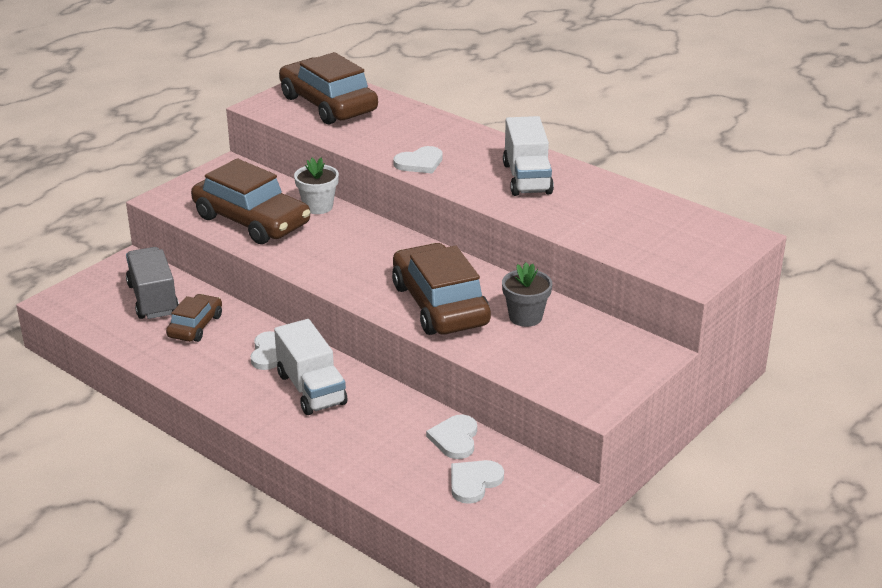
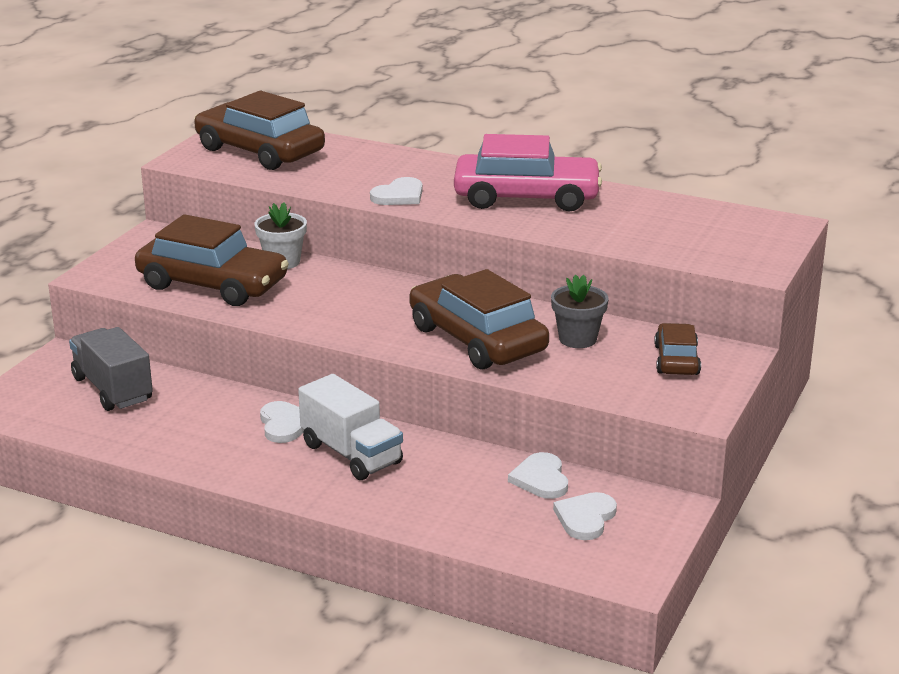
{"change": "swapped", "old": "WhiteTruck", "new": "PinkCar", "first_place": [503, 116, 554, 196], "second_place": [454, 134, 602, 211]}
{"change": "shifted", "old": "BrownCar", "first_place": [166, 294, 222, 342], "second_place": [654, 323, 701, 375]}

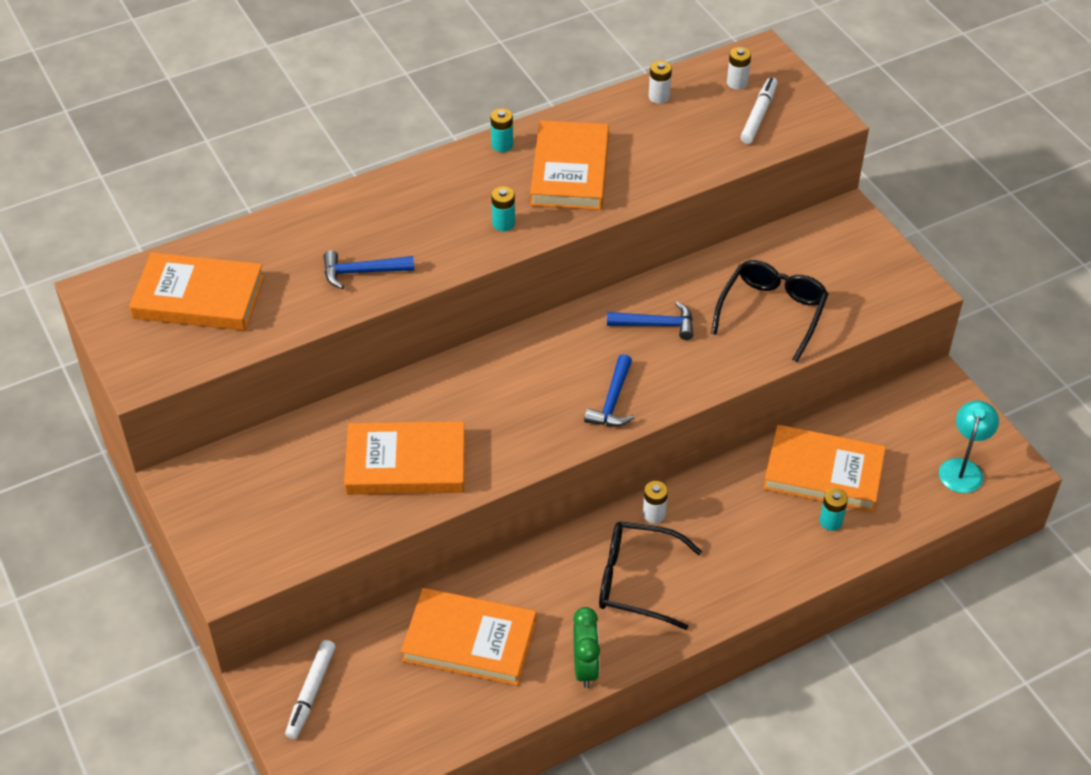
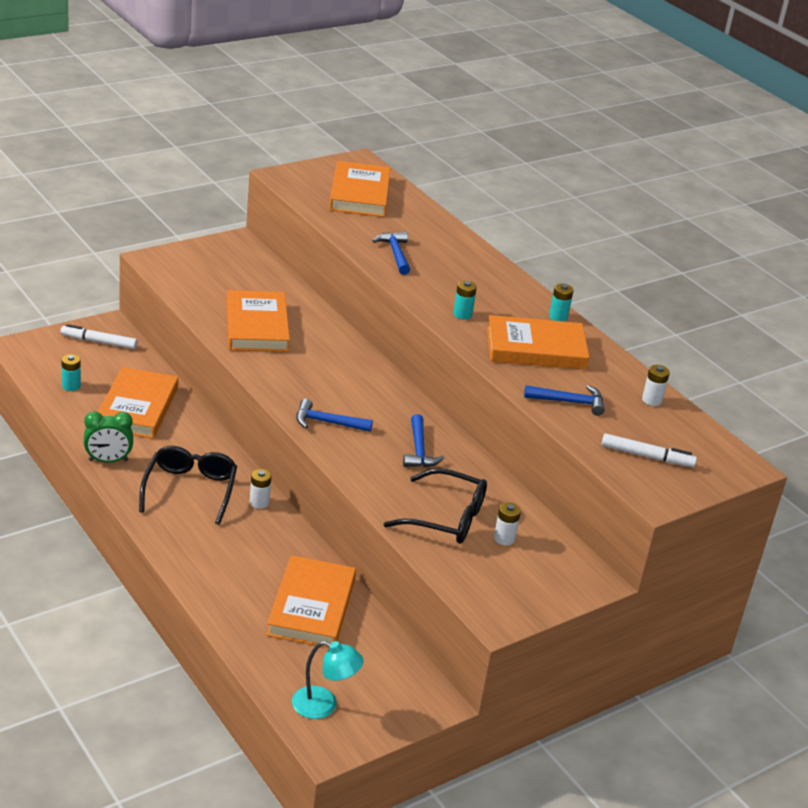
{"change": "shifted", "old": "WhiteBattery", "first_place": [727, 47, 751, 90], "second_place": [494, 502, 521, 545]}
{"change": "shifted", "old": "TurquoiseBattery", "first_place": [820, 488, 848, 531], "second_place": [61, 354, 81, 391]}
{"change": "new", "new": "BlueHammer", "second_place": [524, 385, 605, 416]}

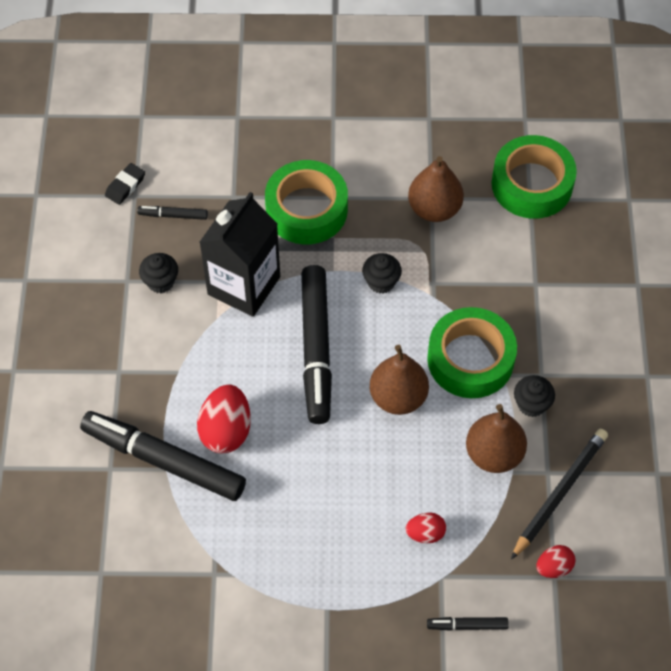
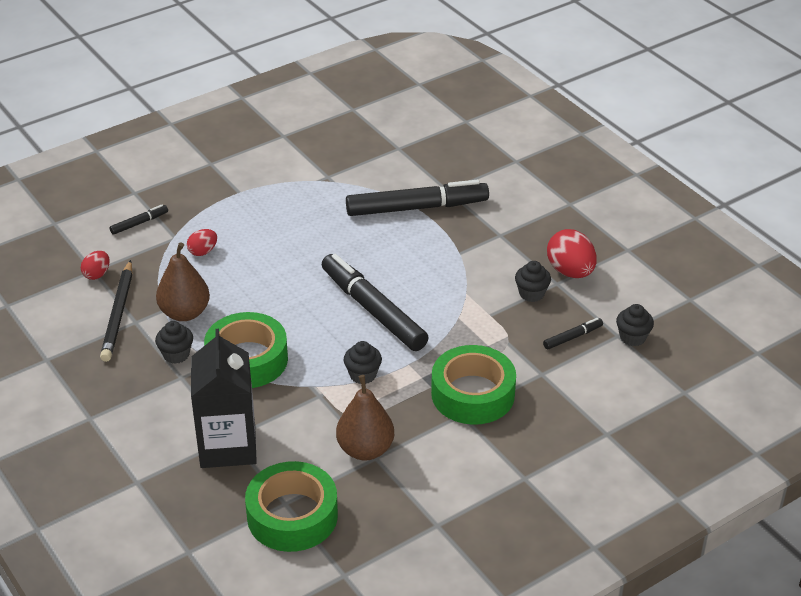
{"change": "swapped", "old": "BlackEraser", "new": "BlackCupcake", "first_place": [105, 163, 145, 205], "second_place": [616, 304, 654, 346]}
{"change": "shifted", "old": "BlackCarton", "first_place": [199, 192, 280, 317], "second_place": [191, 329, 257, 468]}
{"change": "gone", "old": "BrownPear", "first_place": [370, 345, 429, 415]}
{"change": "shifted", "old": "RedEgg", "first_place": [197, 384, 251, 454], "second_place": [547, 229, 597, 278]}

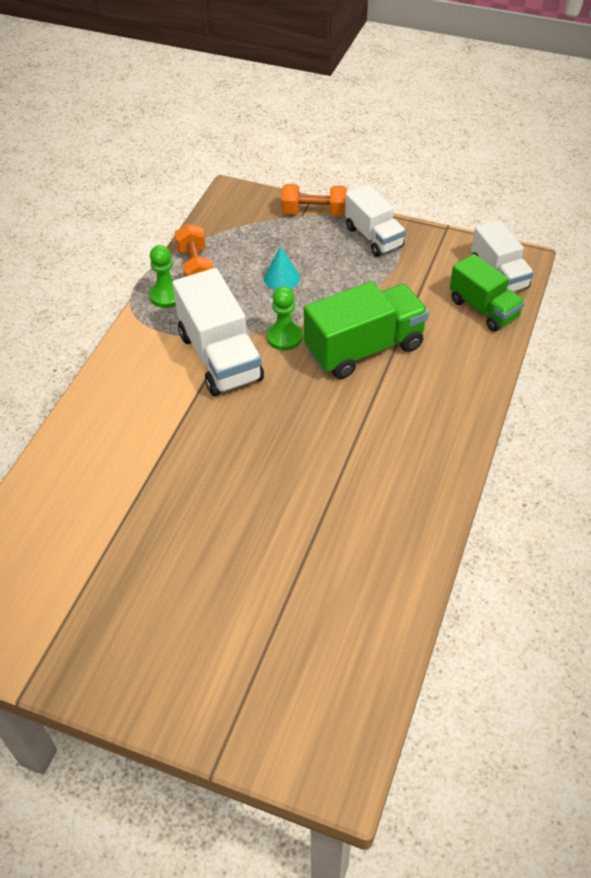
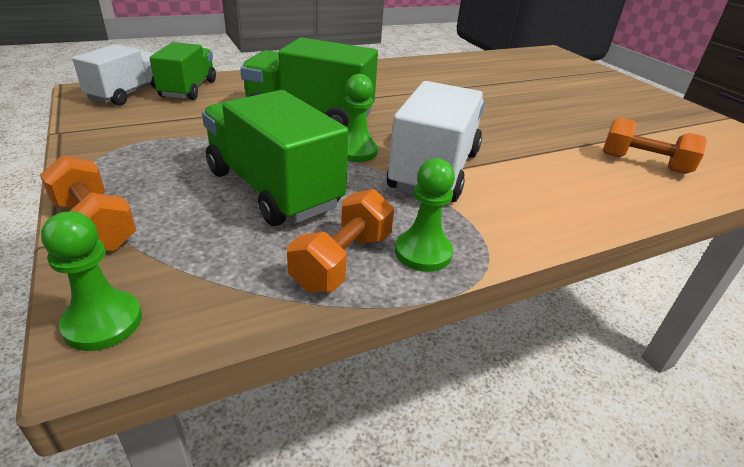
{"change": "gone", "old": "WhiteTruck", "first_place": [345, 185, 406, 257]}
{"change": "swapped", "old": "TurquoiseCone", "new": "GreenTruck", "first_place": [264, 246, 300, 290], "second_place": [202, 90, 349, 226]}
{"change": "new", "new": "OrangeDumbbell", "second_place": [603, 117, 707, 174]}
{"change": "new", "new": "GreenPawn", "second_place": [41, 211, 142, 351]}

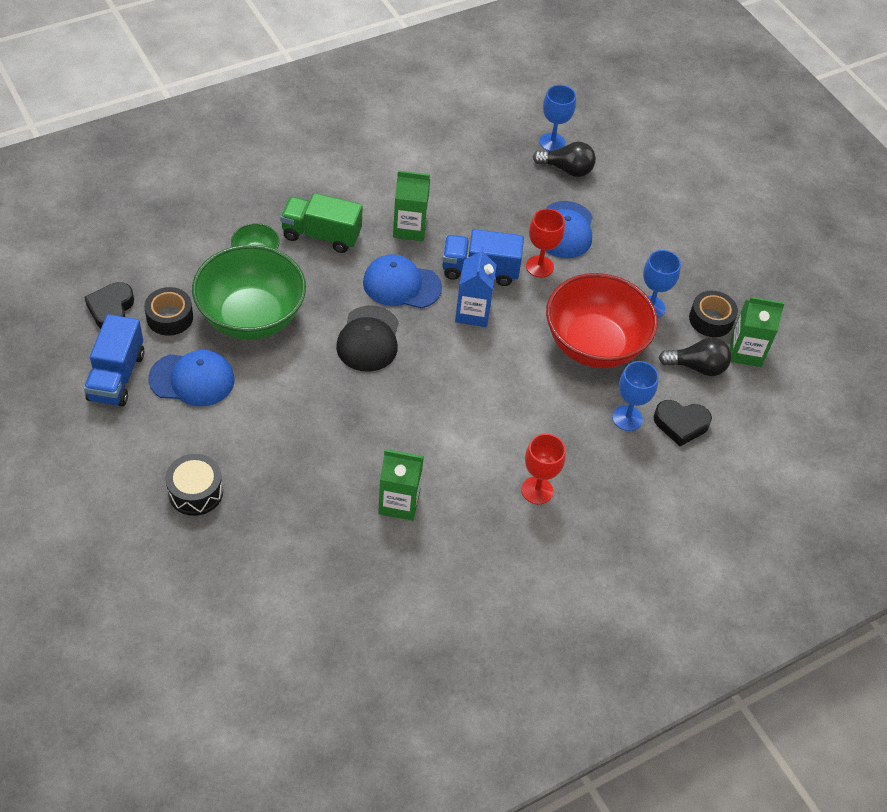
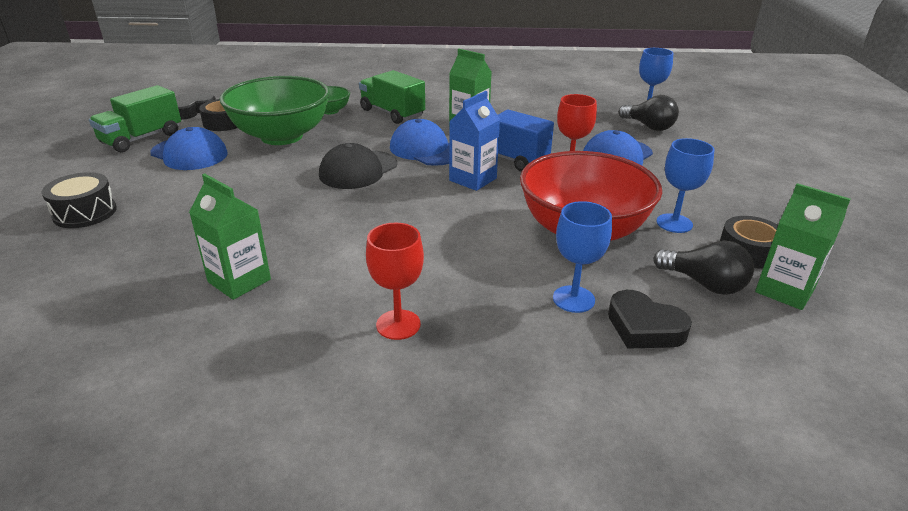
{"change": "repainted", "old": "BlueTruck", "new": "GreenTruck", "first_place": [84, 314, 144, 407], "second_place": [89, 85, 181, 152]}

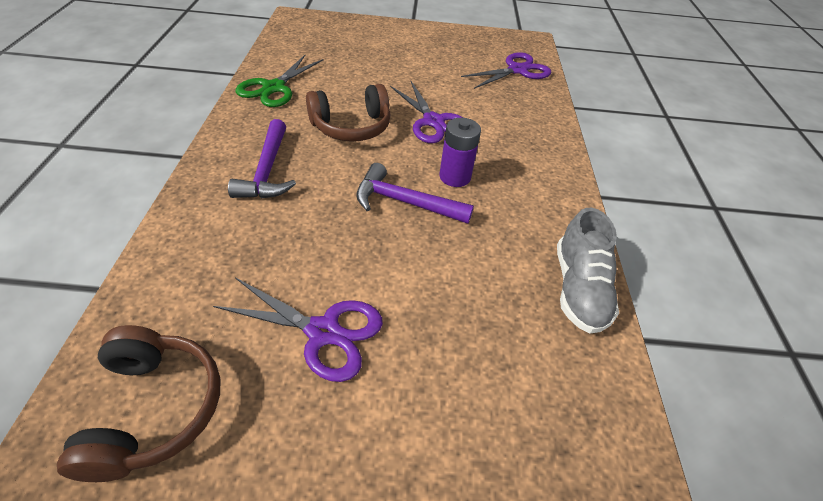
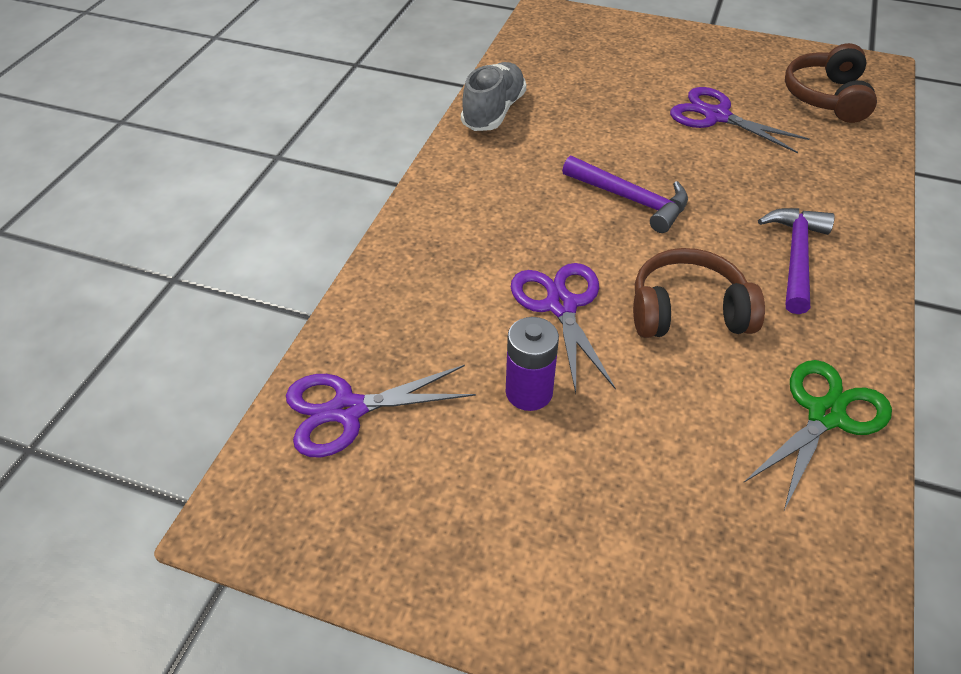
{"change": "shifted", "old": "PurpleBattery", "first_place": [439, 118, 481, 187], "second_place": [506, 317, 559, 411]}

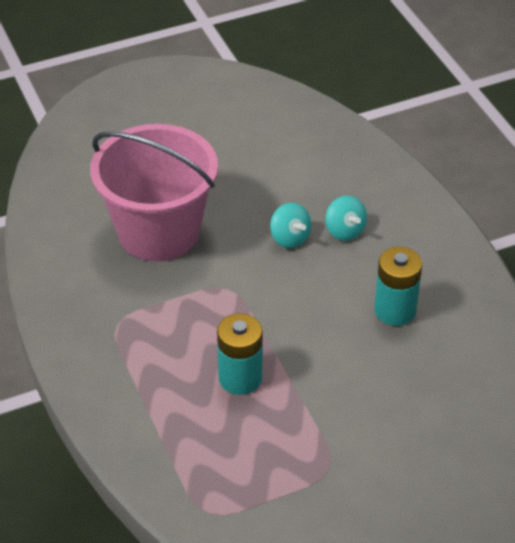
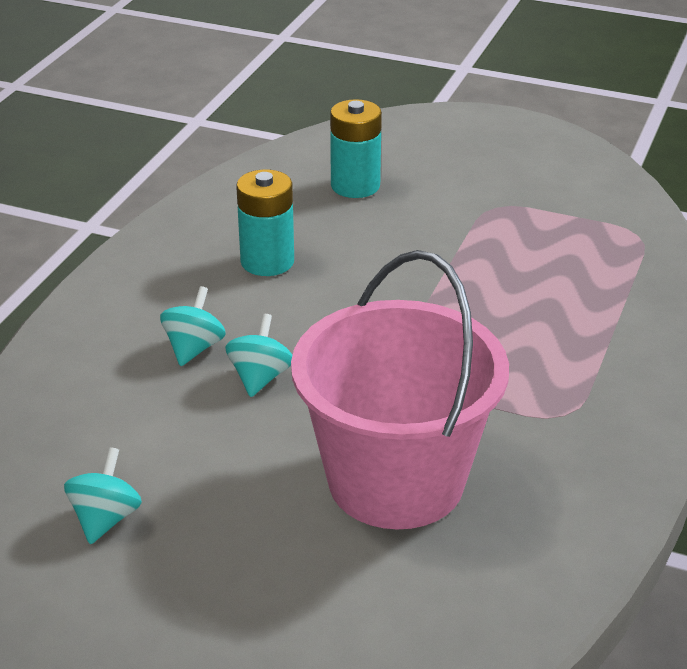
{"change": "shifted", "old": "TurquoiseBattery", "first_place": [217, 313, 263, 395], "second_place": [330, 99, 382, 198]}
{"change": "new", "new": "TurquoiseSpinningTop", "second_place": [64, 447, 142, 544]}

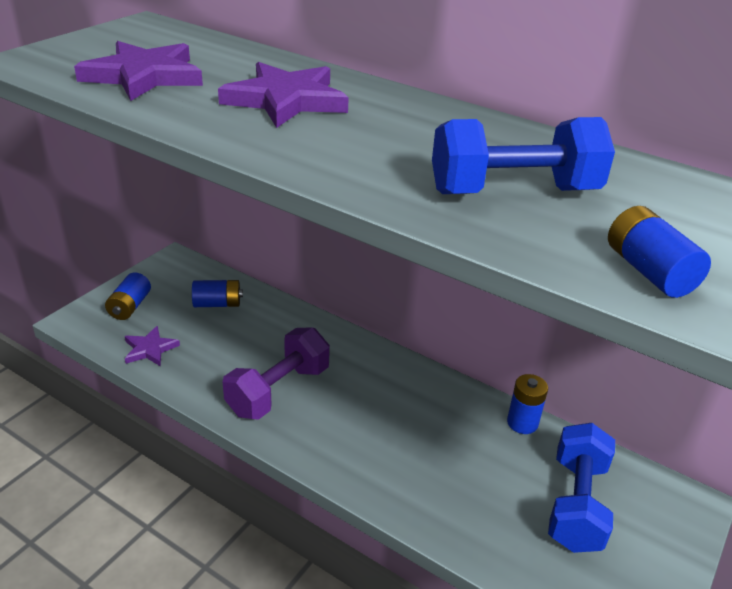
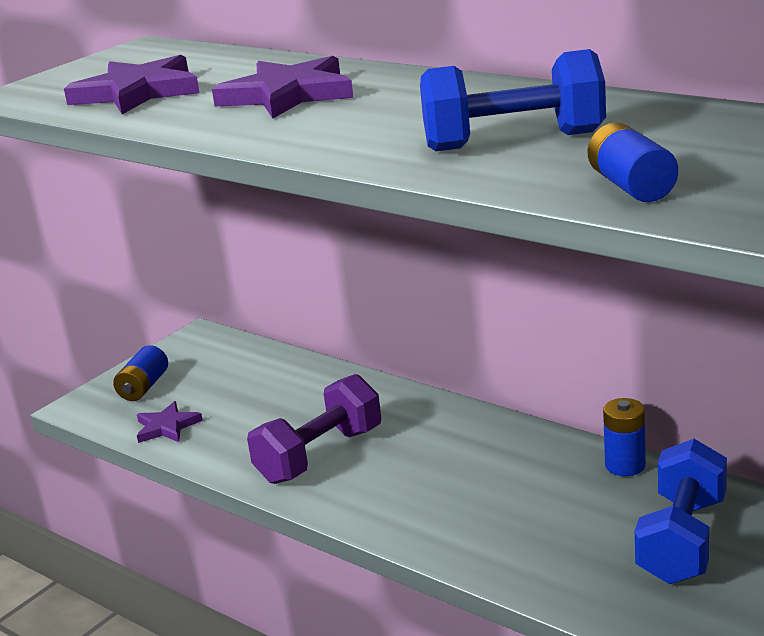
{"change": "gone", "old": "BlueBattery", "first_place": [192, 280, 243, 307]}

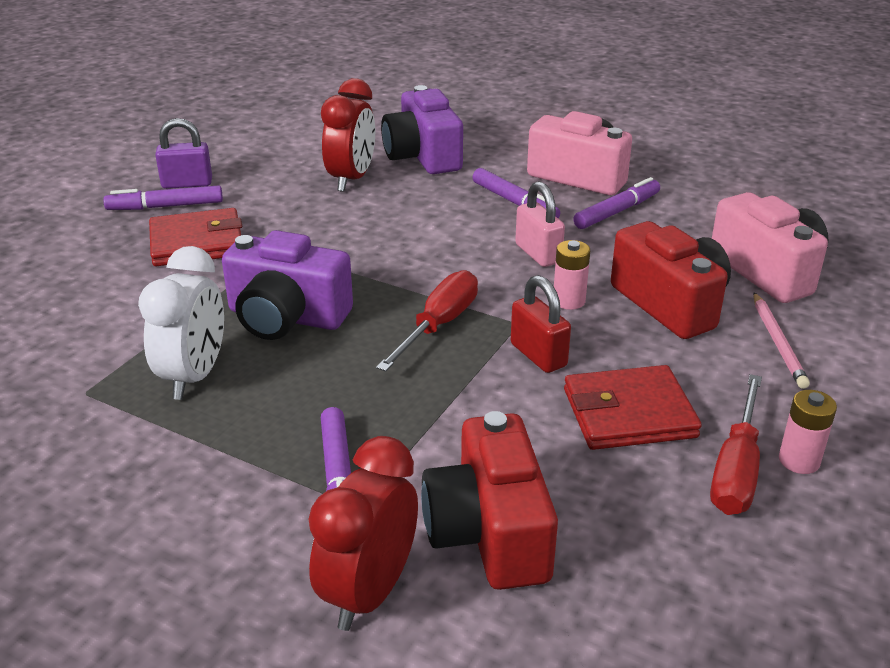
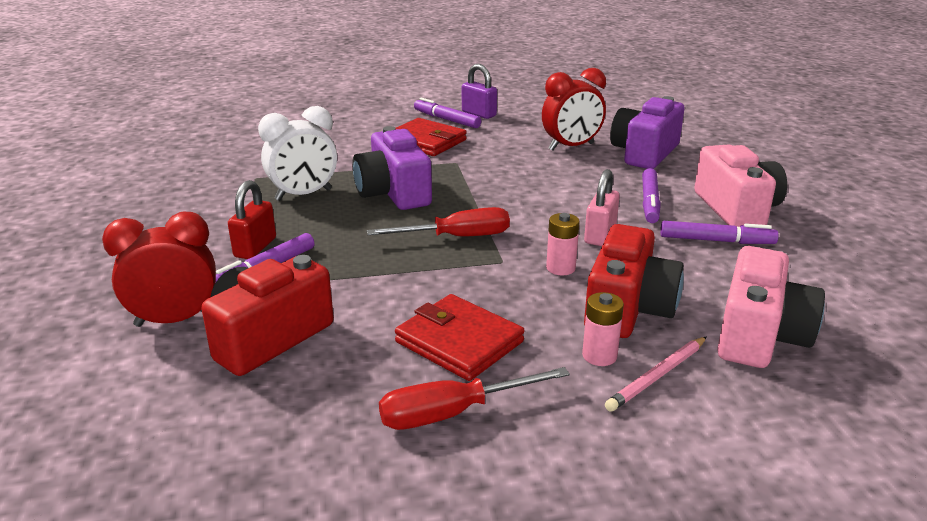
{"change": "shifted", "old": "RedPadlock", "first_place": [511, 275, 571, 373], "second_place": [228, 180, 276, 259]}
{"change": "shifted", "old": "PinkBattery", "first_place": [779, 390, 837, 474], "second_place": [582, 292, 624, 366]}

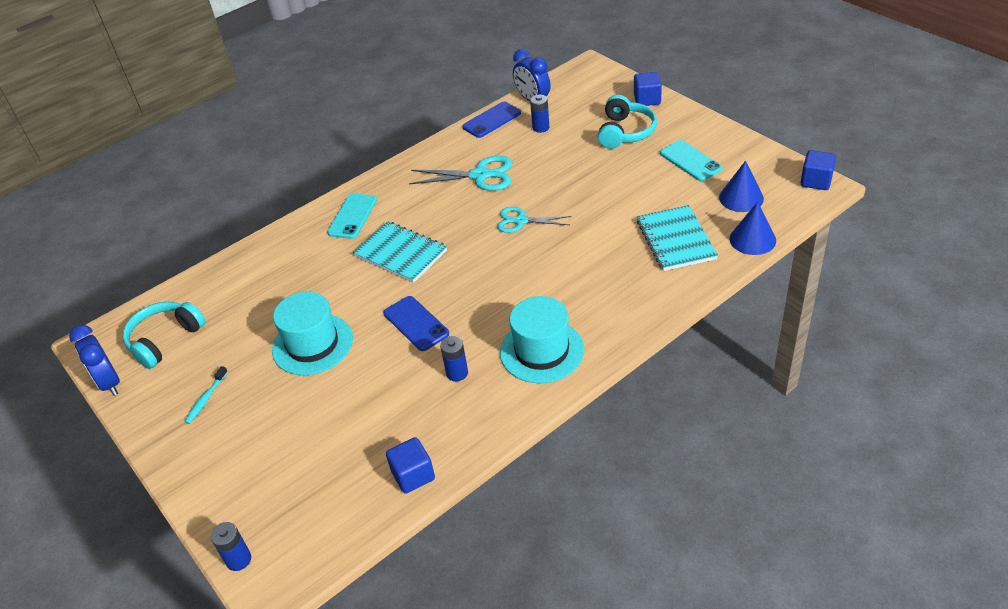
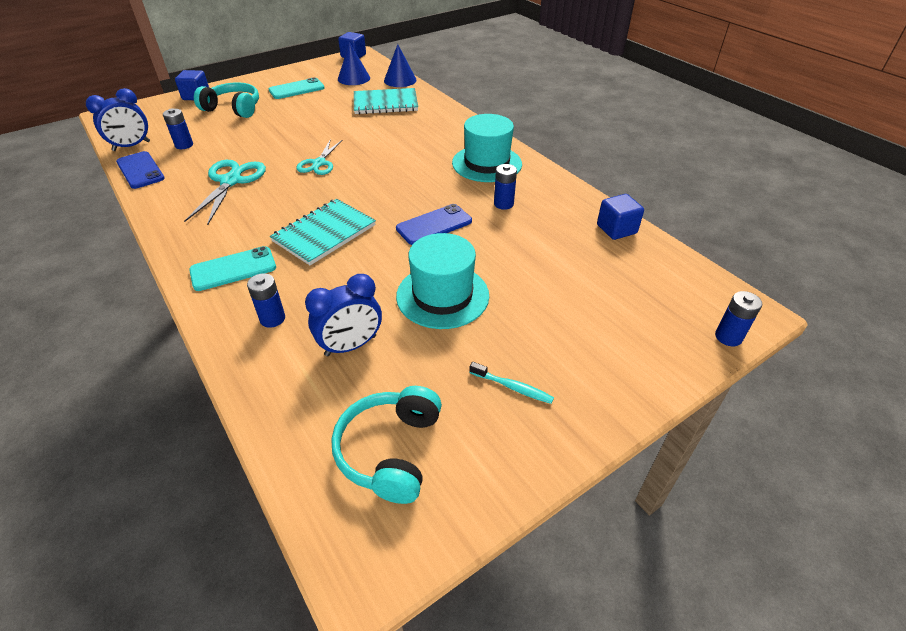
{"change": "rotated", "old": "TurquoisePhone", "first_place": [327, 193, 377, 239], "second_place": [189, 246, 276, 291], "degrees": -45}
{"change": "rotated", "old": "TurquoiseHeadphones", "first_place": [123, 302, 206, 369], "second_place": [332, 386, 442, 504], "degrees": 60}
{"change": "shifted", "old": "BlueClock", "first_place": [69, 325, 120, 396], "second_place": [305, 274, 382, 356]}
{"change": "new", "new": "BlueBattery", "second_place": [247, 273, 285, 328]}

